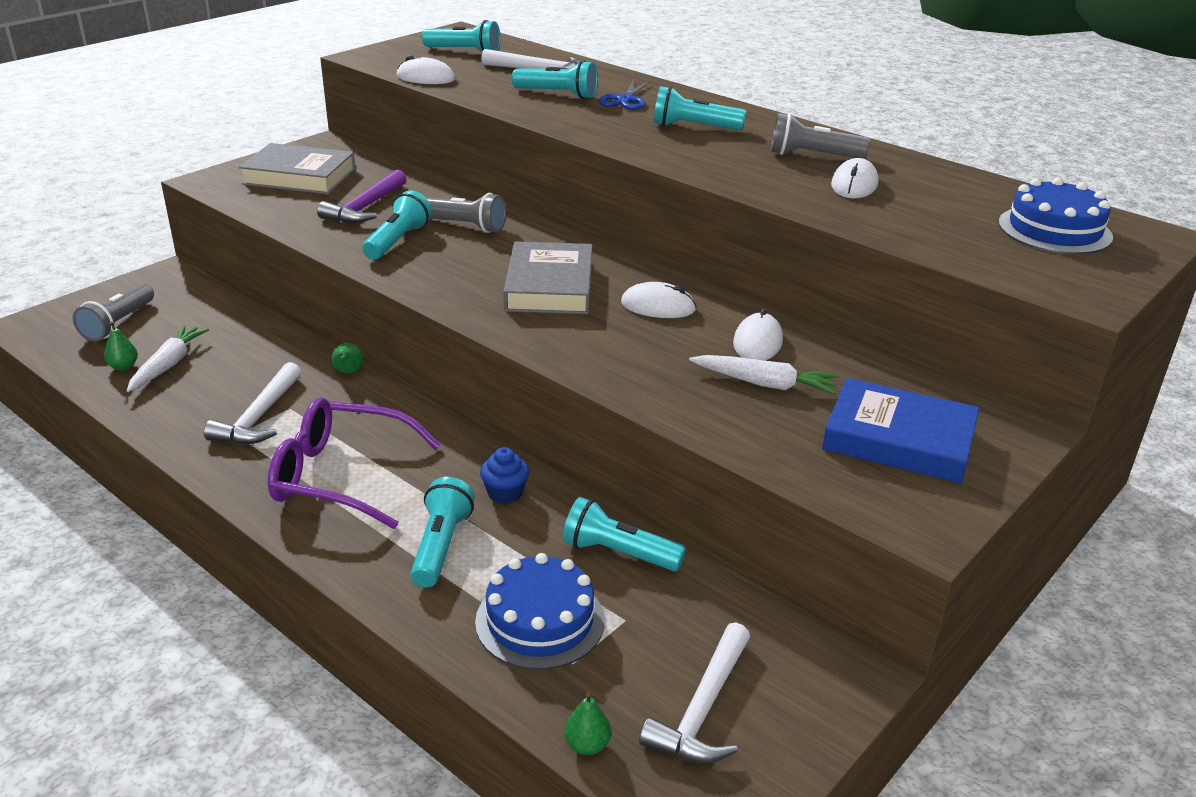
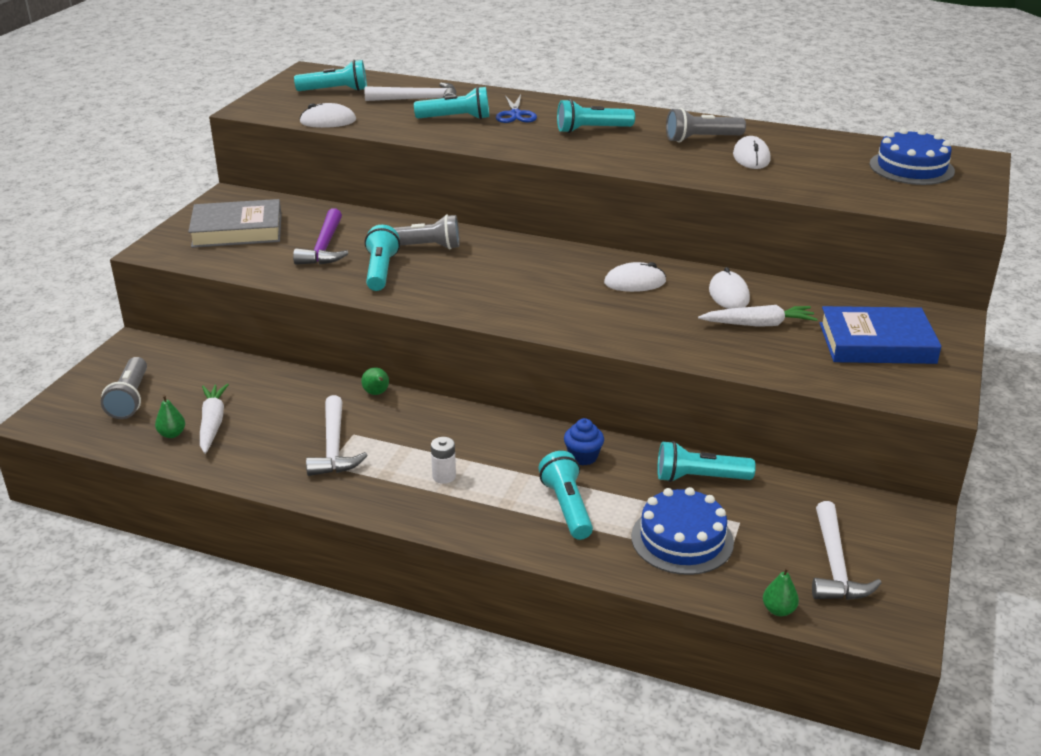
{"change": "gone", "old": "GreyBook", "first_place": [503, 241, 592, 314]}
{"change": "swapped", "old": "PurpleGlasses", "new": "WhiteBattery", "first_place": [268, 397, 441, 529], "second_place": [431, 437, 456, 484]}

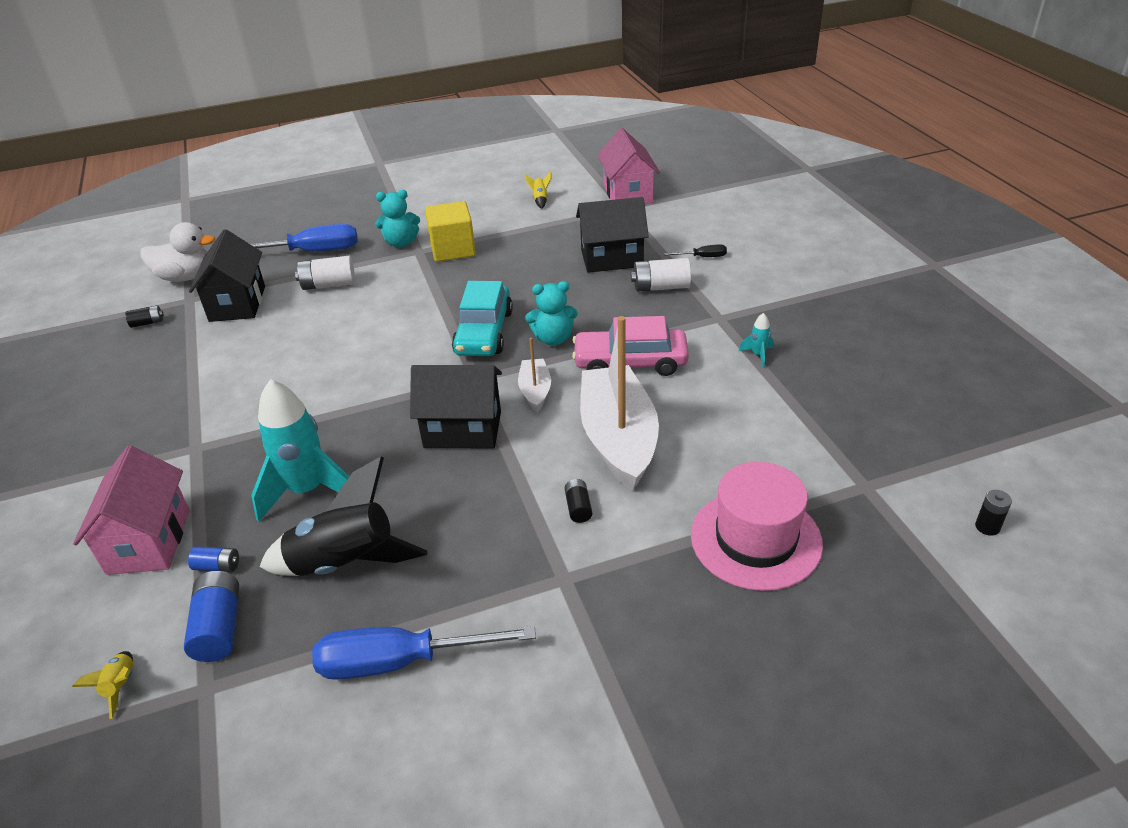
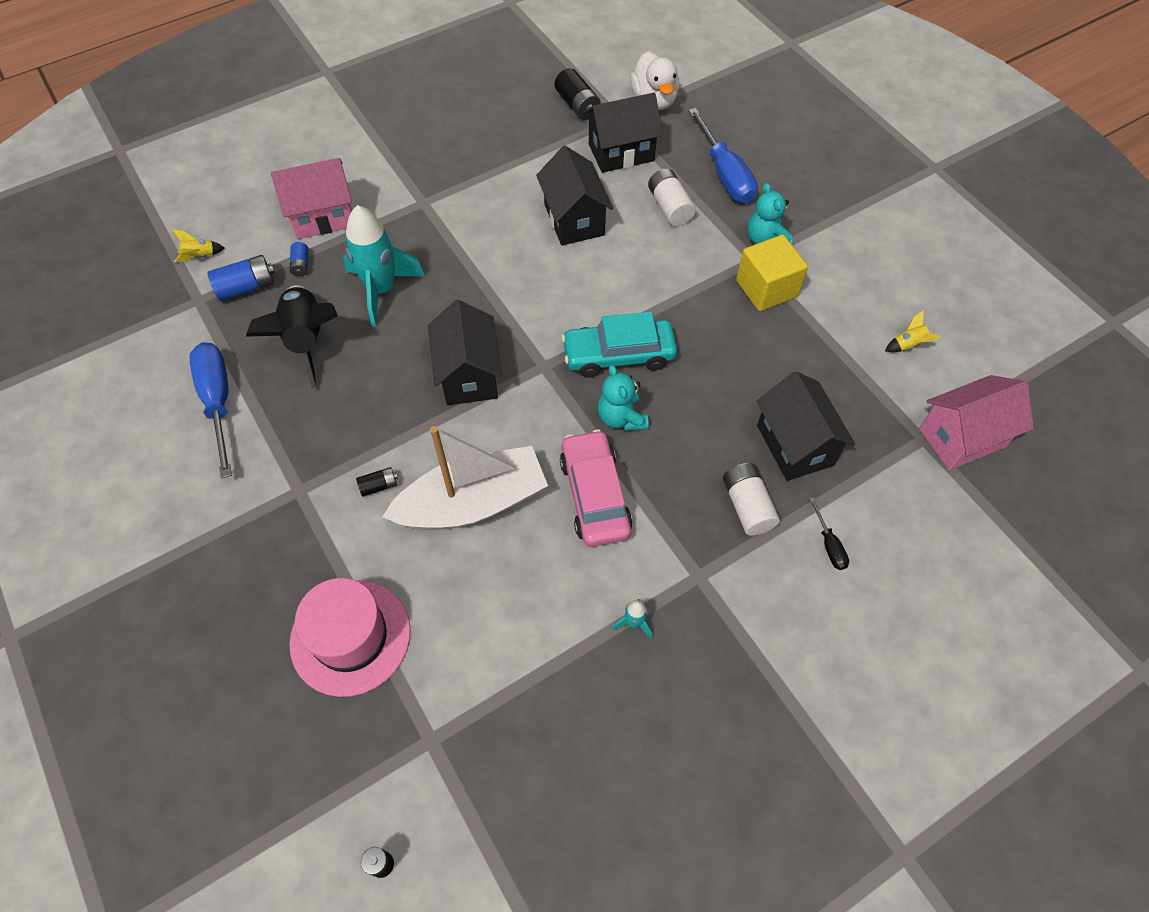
{"change": "scaled", "old": "BlackBattery", "first_place": [125, 305, 164, 328], "second_place": [555, 68, 601, 120], "factor": 1.76}
{"change": "gone", "old": "WhiteBoat", "first_place": [518, 338, 551, 412]}
{"change": "new", "new": "BlackHouse", "second_place": [536, 146, 613, 245]}

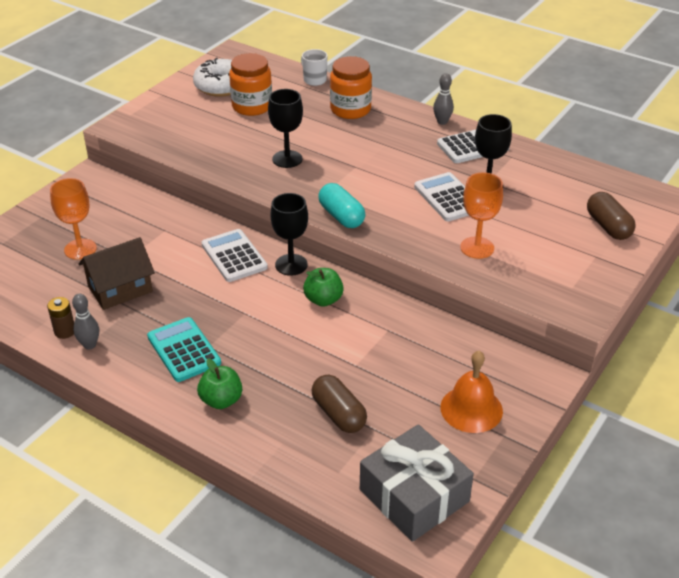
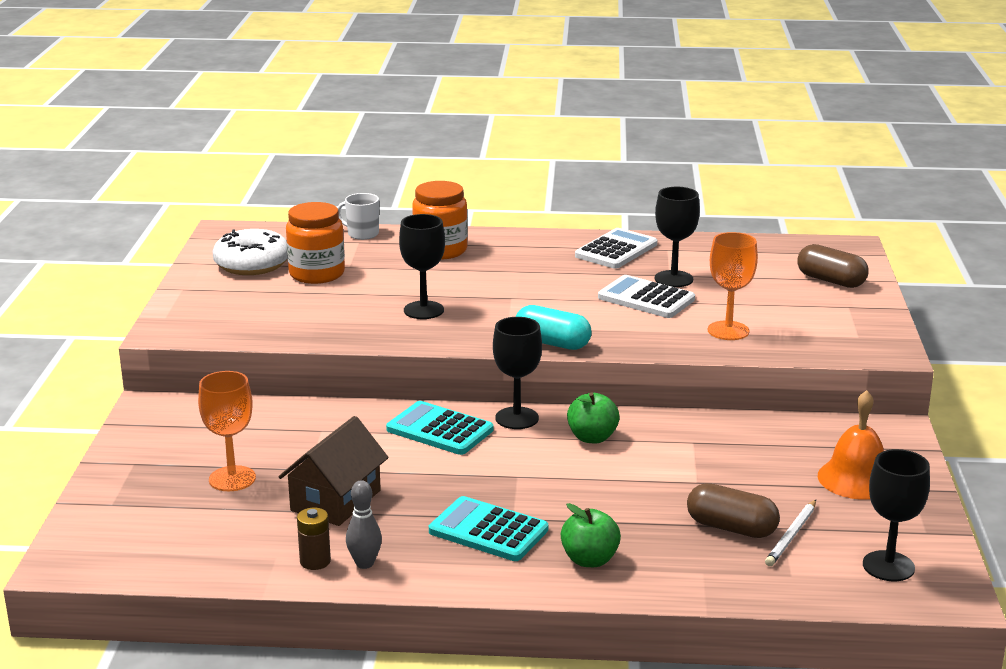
{"change": "gone", "old": "GreyBowlingPin", "first_place": [433, 73, 454, 125]}
{"change": "repainted", "old": "WhiteCalculator", "new": "TurquoiseCalculator", "first_place": [201, 229, 268, 282], "second_place": [386, 401, 493, 455]}
{"change": "swapped", "old": "GreyGift", "new": "BlackGoblet", "first_place": [360, 424, 474, 542], "second_place": [863, 449, 930, 581]}
{"change": "new", "new": "WhitePencil", "second_place": [765, 500, 816, 566]}

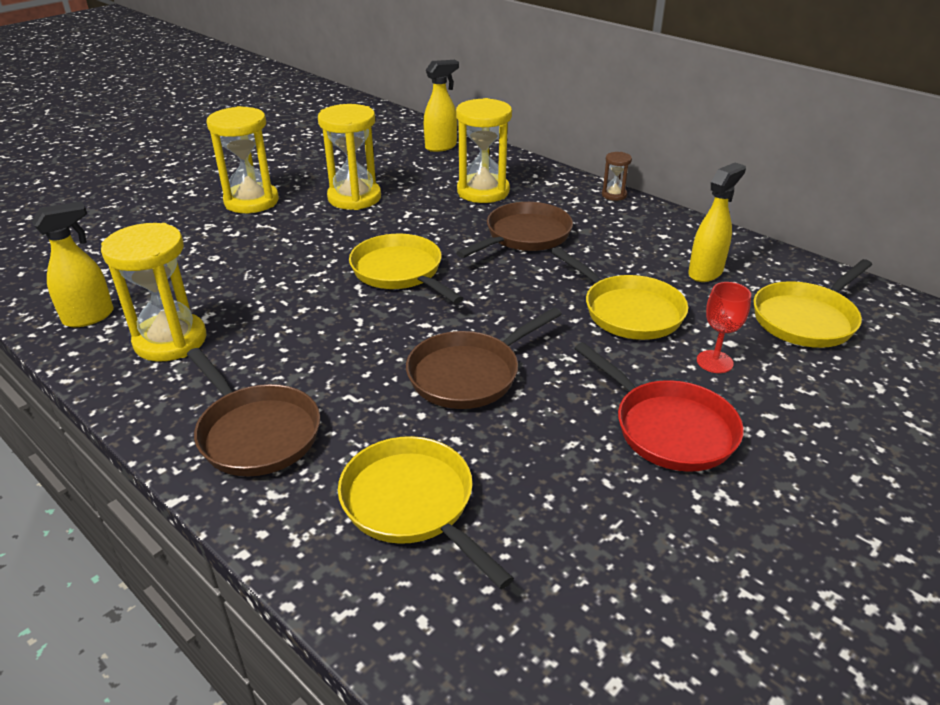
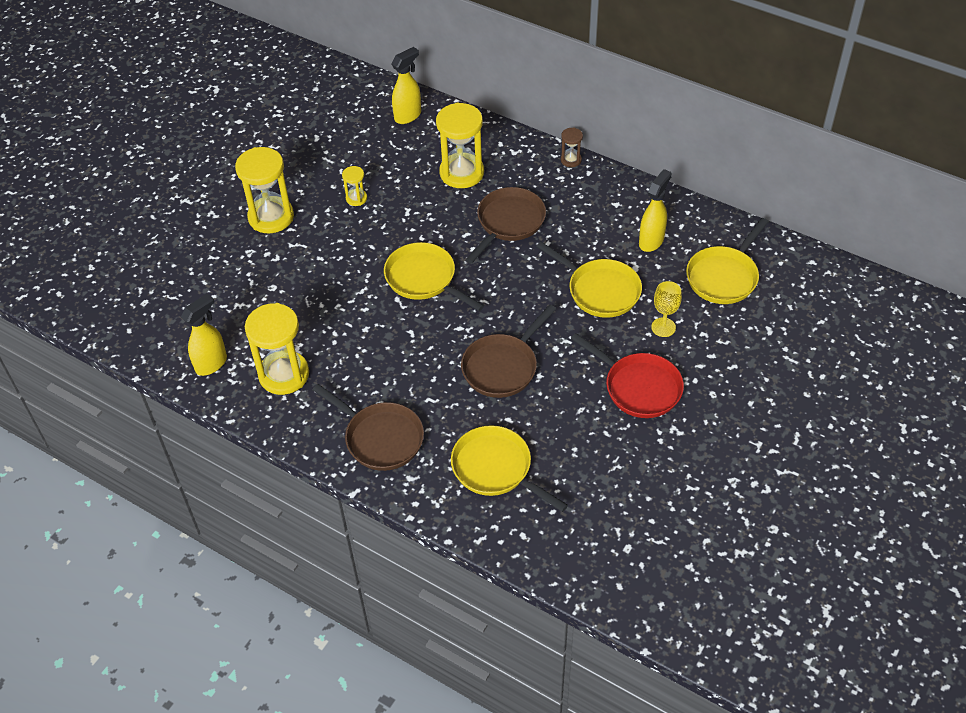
{"change": "scaled", "old": "YellowHourglass", "first_place": [318, 104, 381, 210], "second_place": [342, 166, 367, 206], "factor": 0.47}
{"change": "repainted", "old": "RedGoblet", "new": "YellowGoblet", "first_place": [697, 282, 751, 373], "second_place": [651, 281, 682, 337]}

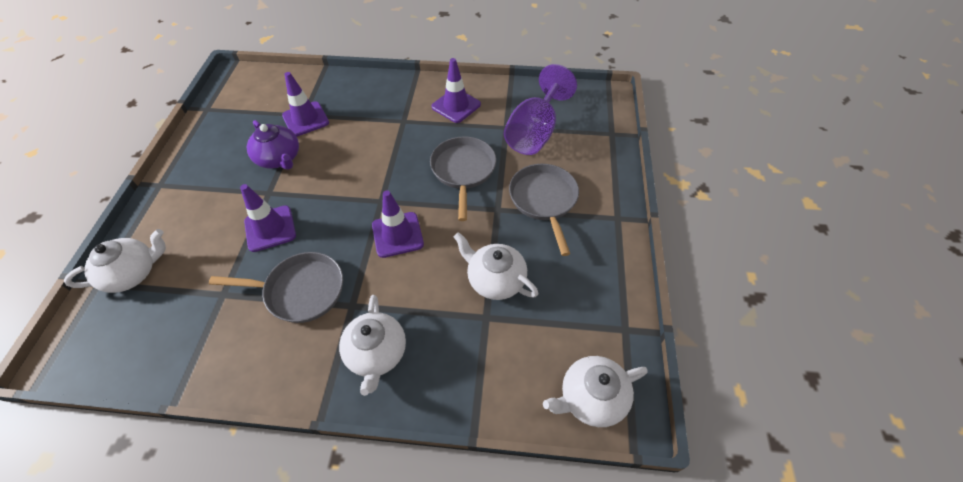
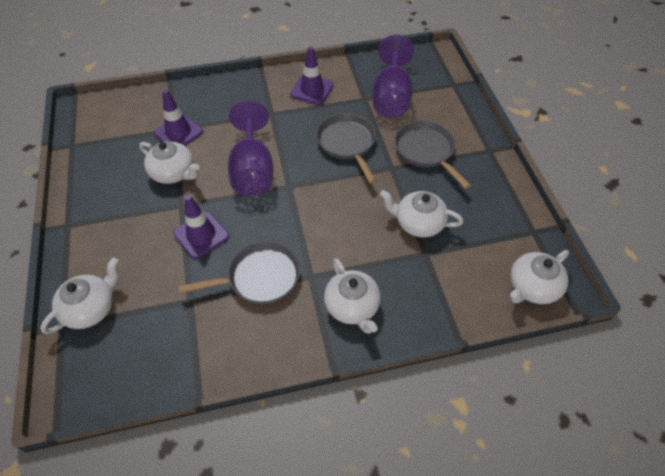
{"change": "repainted", "old": "PurpleTeapot", "new": "WhiteTeapot", "first_place": [247, 120, 299, 170], "second_place": [139, 141, 199, 184]}
{"change": "gone", "old": "PurpleTrafficCone", "first_place": [372, 190, 424, 258]}
{"change": "new", "new": "PurpleGoblet", "second_place": [228, 100, 273, 196]}

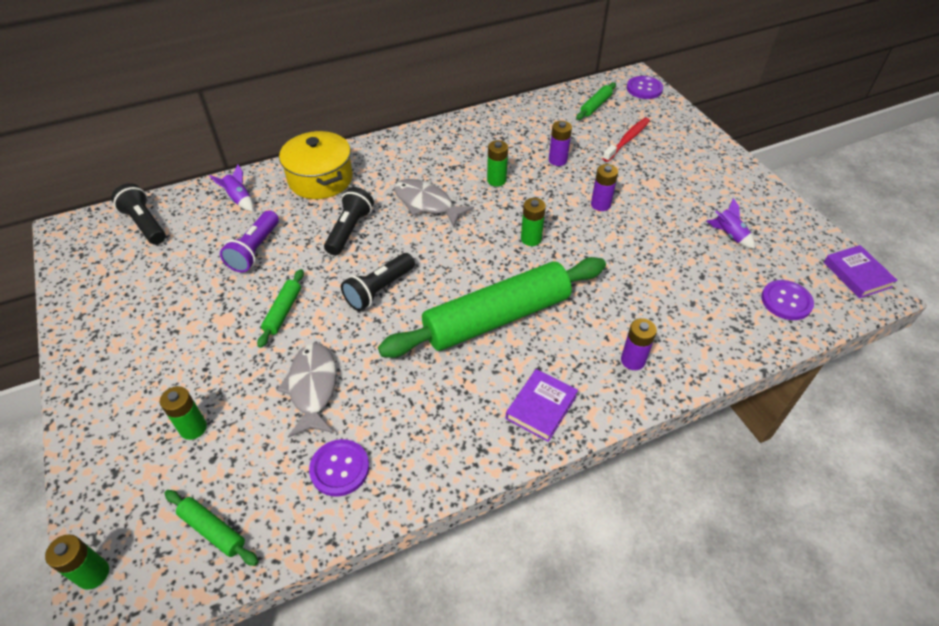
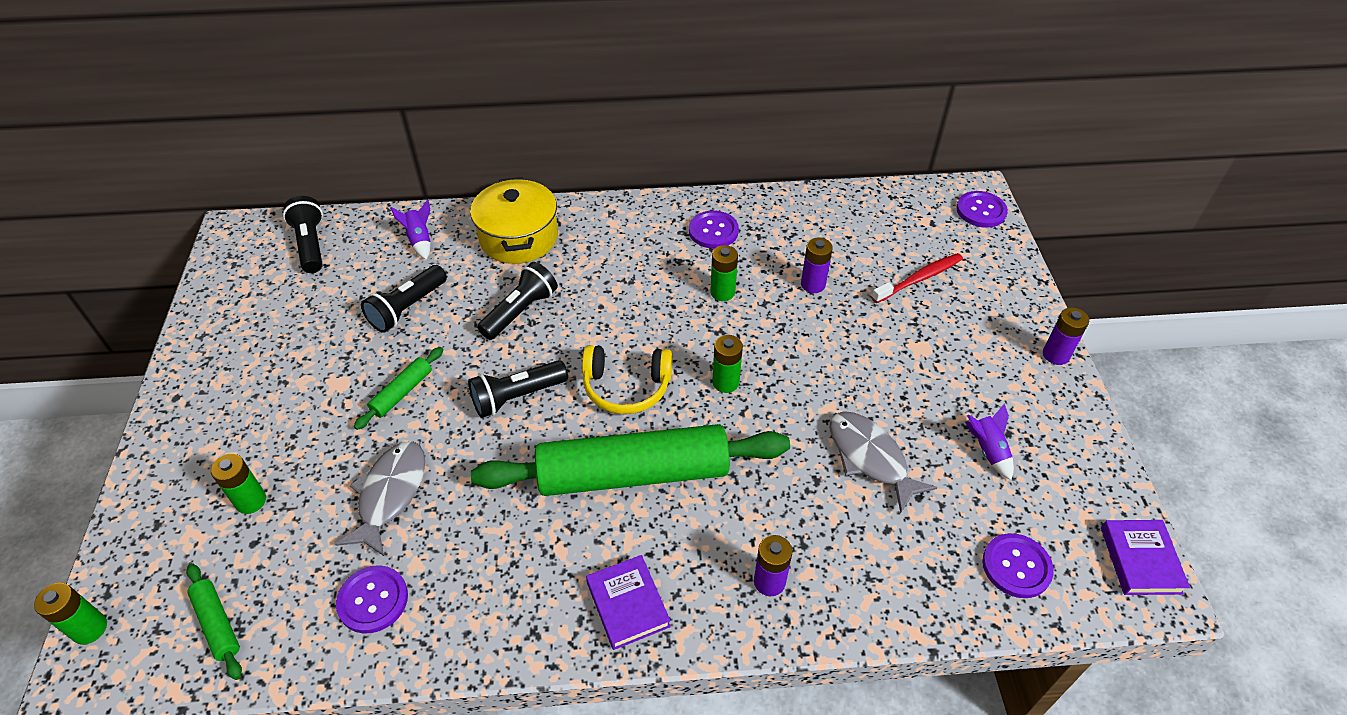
{"change": "gone", "old": "GreenRollingPin", "first_place": [576, 82, 616, 120]}
{"change": "shifted", "old": "PurpleBattery", "first_place": [591, 164, 618, 211], "second_place": [1043, 307, 1089, 365]}
{"change": "shifted", "old": "GreyFish", "first_place": [394, 179, 474, 227], "second_place": [829, 411, 938, 513]}
{"change": "repainted", "old": "PurpleFlashlight", "new": "BlackFlashlight", "first_place": [220, 210, 279, 273], "second_place": [361, 265, 447, 333]}
{"change": "rotated", "old": "PurpleBook", "first_place": [506, 369, 578, 442], "second_place": [586, 555, 670, 650], "degrees": -75}
{"change": "new", "new": "PurpleButton", "second_place": [689, 211, 739, 249]}
{"change": "new", "new": "YellowHeadphones", "second_place": [582, 345, 672, 414]}

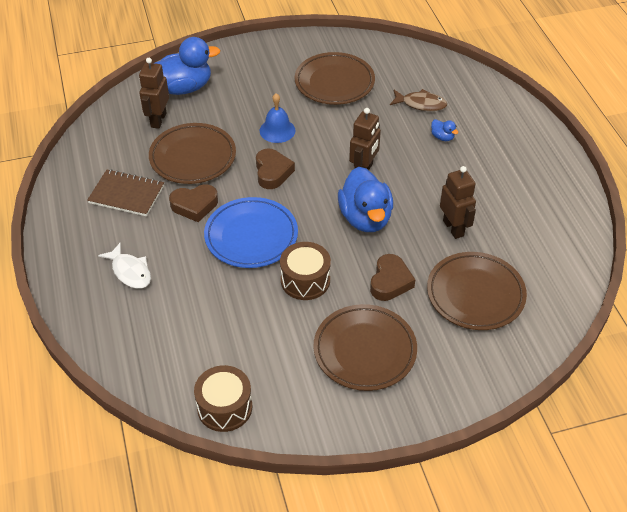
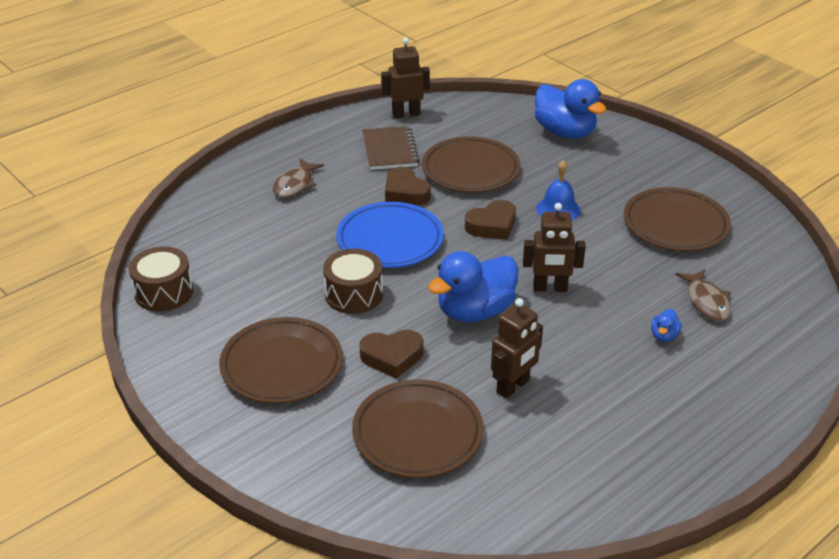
{"change": "shifted", "old": "BrownRobot", "first_place": [139, 58, 169, 129], "second_place": [381, 38, 430, 118]}
{"change": "repainted", "old": "WhiteFish", "new": "BrownFish", "first_place": [98, 242, 151, 289], "second_place": [273, 158, 324, 198]}

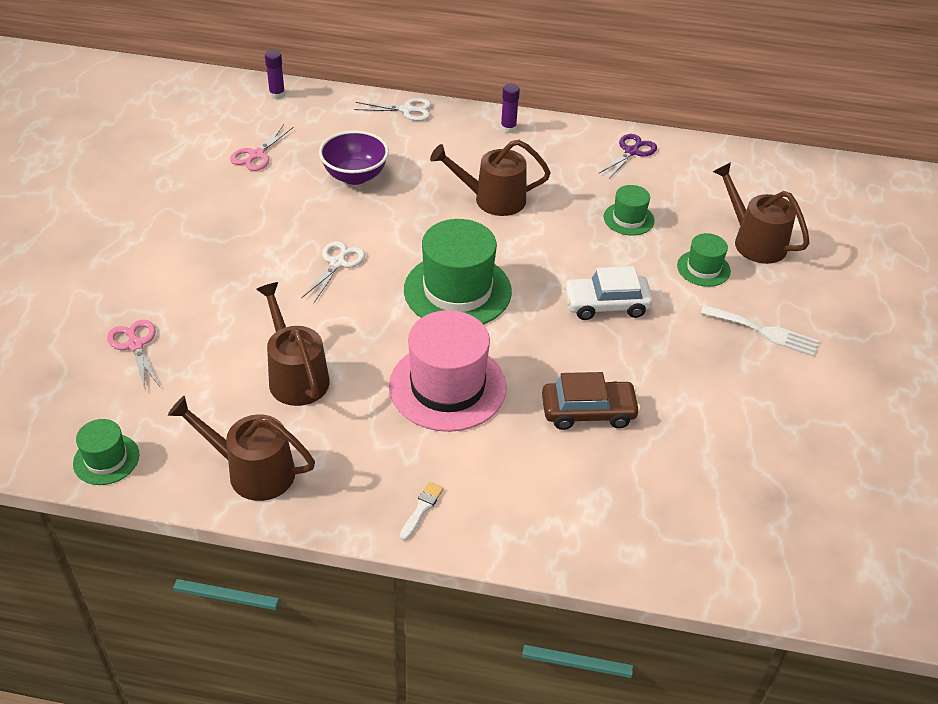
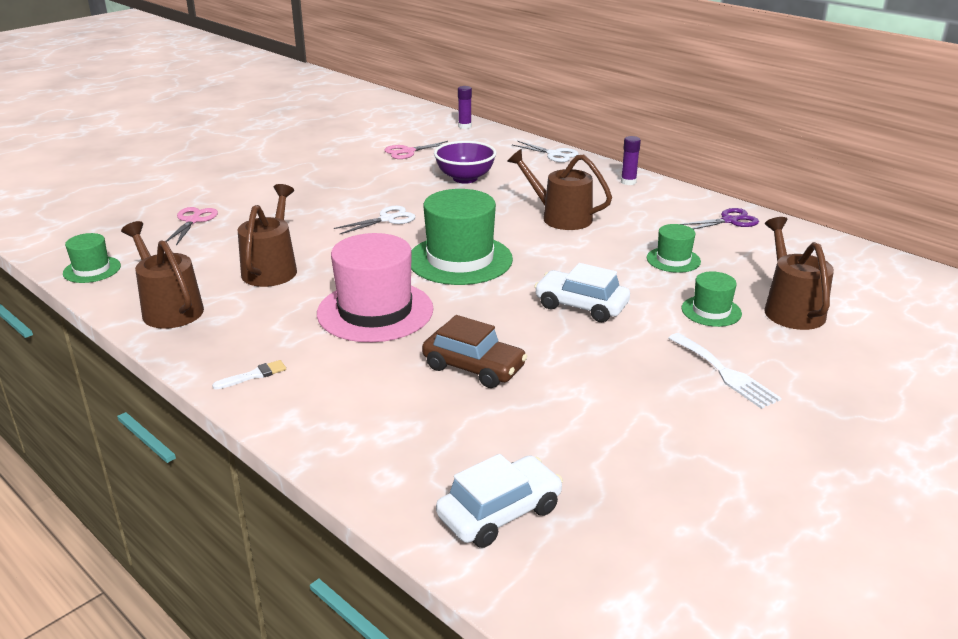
{"change": "new", "new": "WhiteCar", "second_place": [436, 454, 563, 548]}

